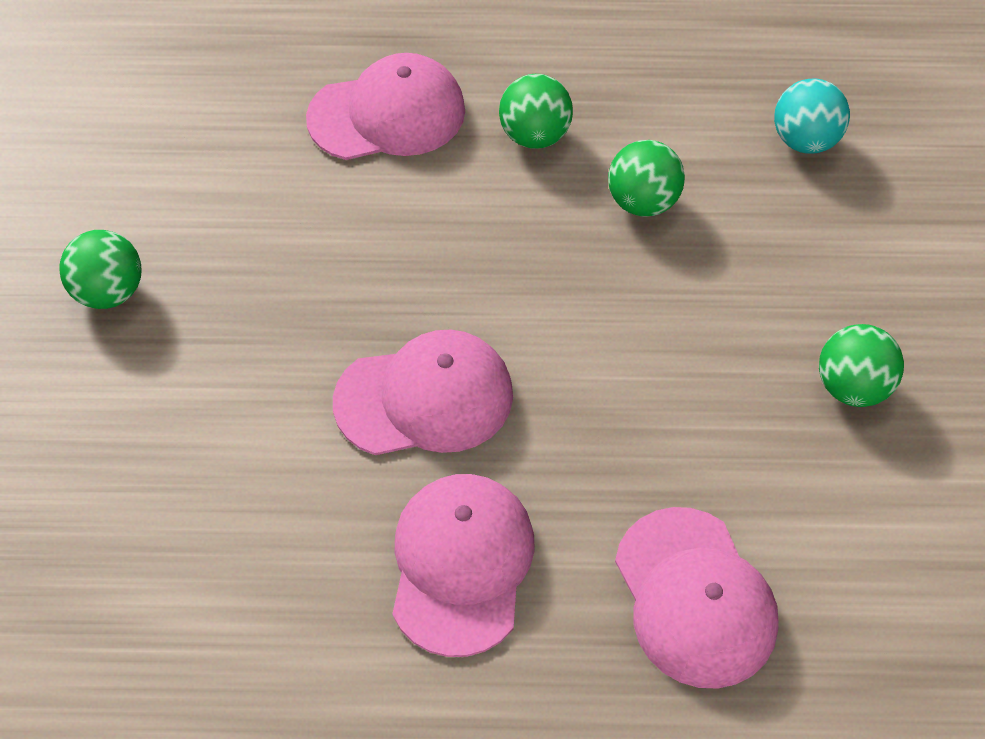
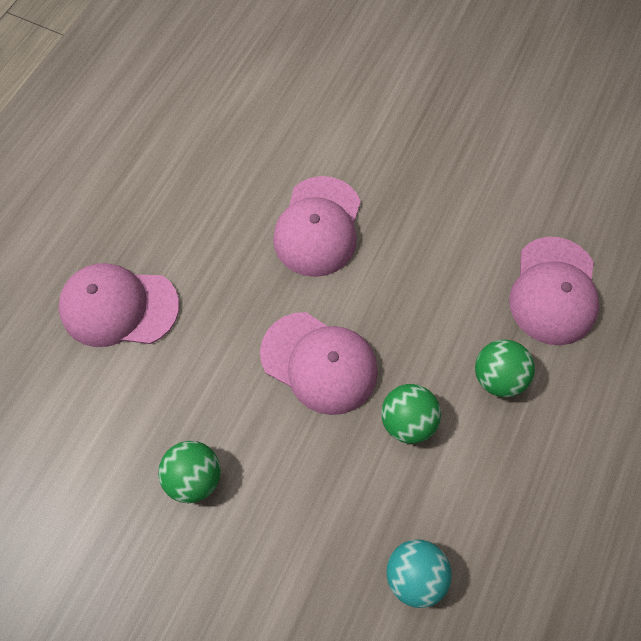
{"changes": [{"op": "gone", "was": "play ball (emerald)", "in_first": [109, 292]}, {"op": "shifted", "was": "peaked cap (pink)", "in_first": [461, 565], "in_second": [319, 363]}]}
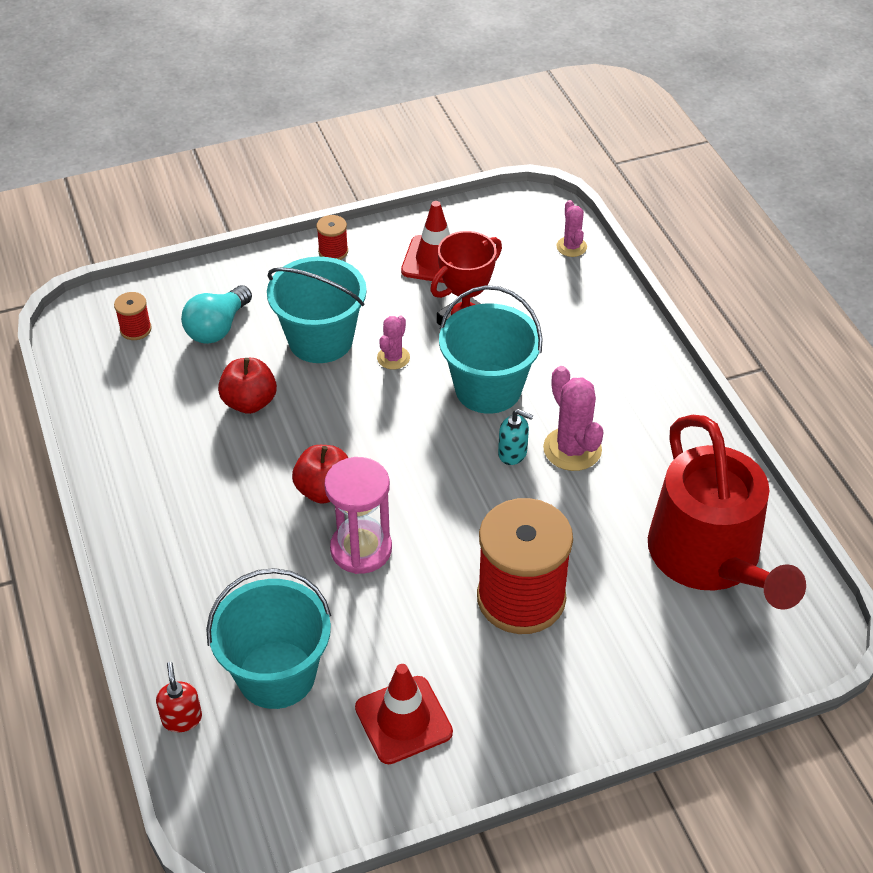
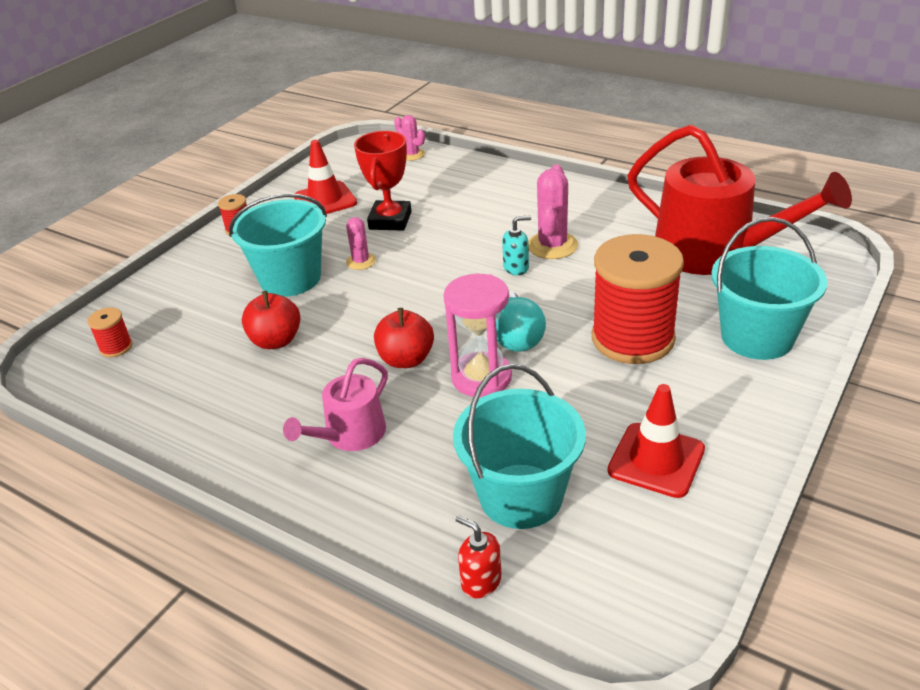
{"changes": [{"op": "shifted", "was": "light bulb (teal)", "in_first": [217, 328], "in_second": [516, 336]}, {"op": "shifted", "was": "pail (teal)", "in_first": [488, 389], "in_second": [757, 337]}, {"op": "rotated", "was": "cactus (pink)", "in_first": [572, 449], "in_second": [552, 246], "clockwise": 75}, {"op": "new", "now": "watering pot (pink)", "in_second": [350, 435]}]}
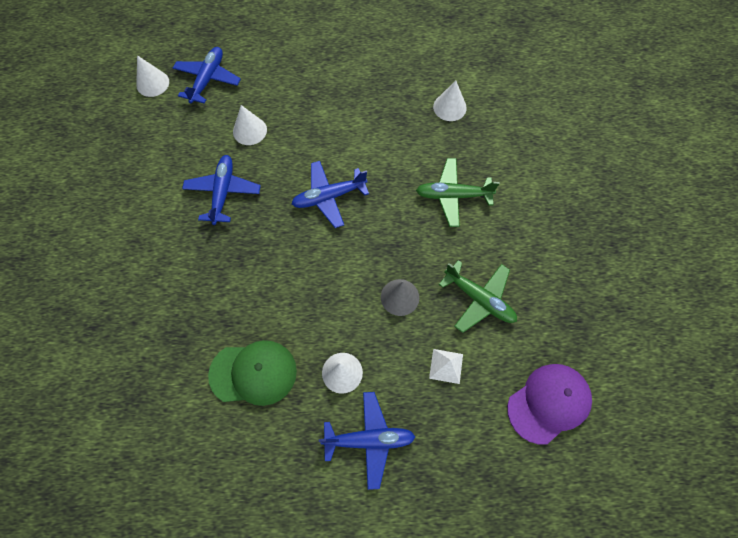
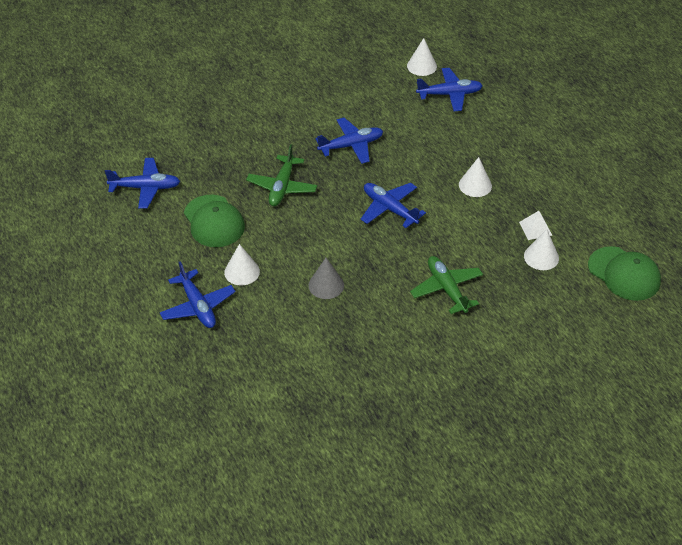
{"changes": [{"op": "shifted", "was": "cone shape (white)", "in_first": [250, 130], "in_second": [475, 185]}, {"op": "shifted", "was": "aeroplane (emerald)", "in_first": [479, 299], "in_second": [282, 187]}, {"op": "shifted", "was": "pyramid (white)", "in_first": [446, 366], "in_second": [535, 228]}, {"op": "gone", "was": "peaked cap (violet)", "in_first": [549, 403]}, {"op": "new", "now": "aeroplane (blue)", "in_second": [145, 188]}, {"op": "new", "now": "peaked cap (emerald)", "in_second": [624, 274]}]}
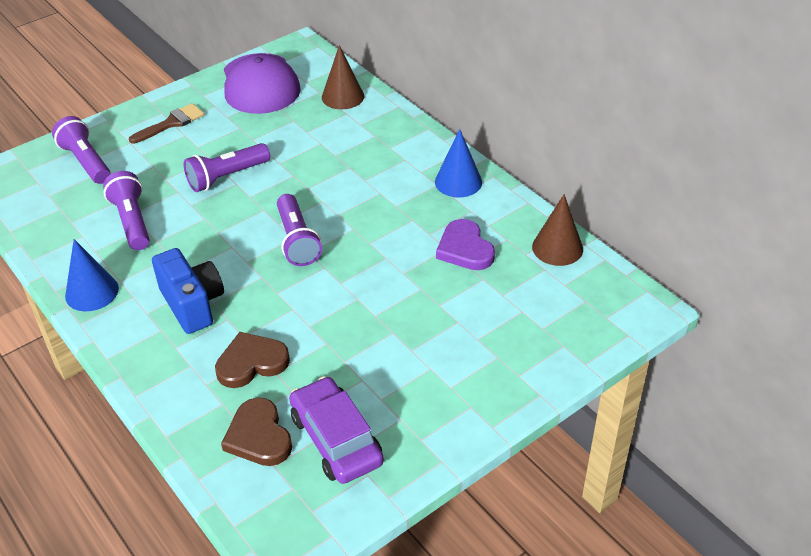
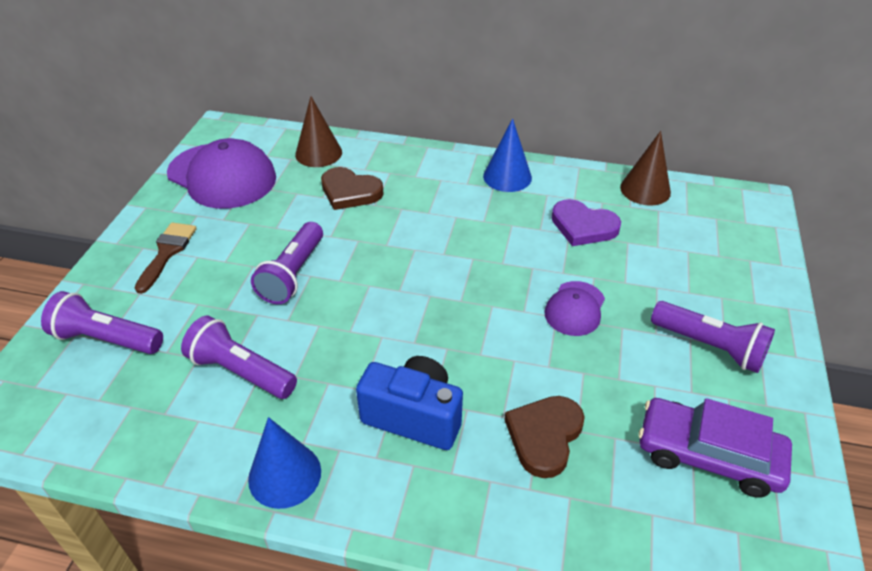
{"changes": [{"op": "shifted", "was": "torch (violet)", "in_first": [297, 240], "in_second": [710, 346]}, {"op": "shifted", "was": "heart shape (russet)", "in_first": [259, 436], "in_second": [350, 192]}, {"op": "new", "now": "peaked cap (violet)", "in_second": [575, 308]}]}
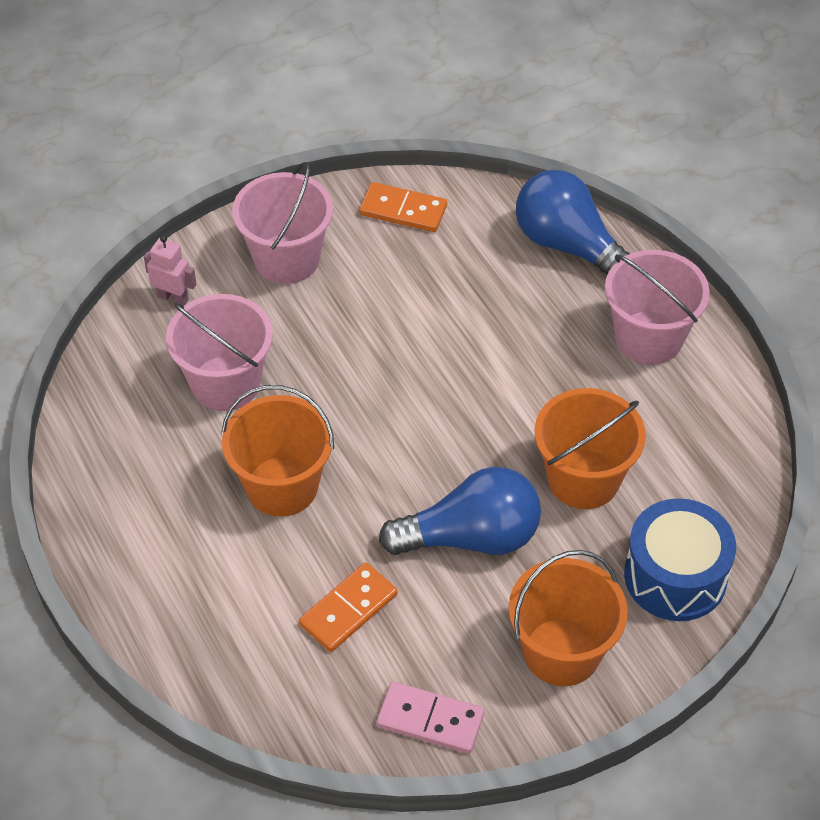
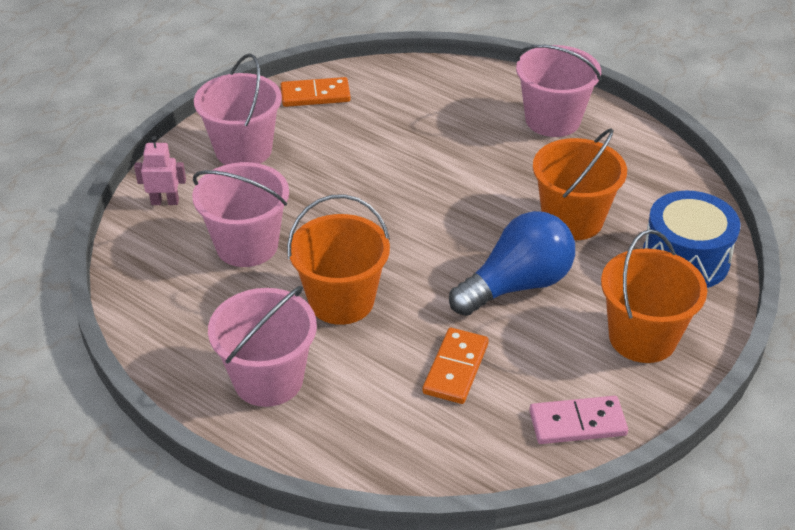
{"changes": [{"op": "gone", "was": "light bulb (blue)", "in_first": [568, 245]}, {"op": "new", "now": "pail (pink)", "in_second": [268, 379]}]}
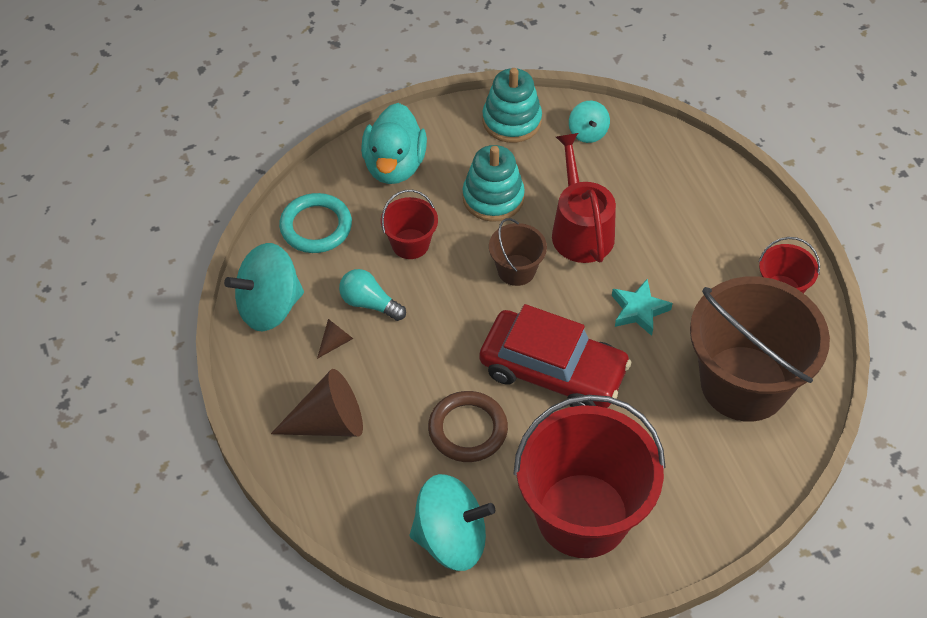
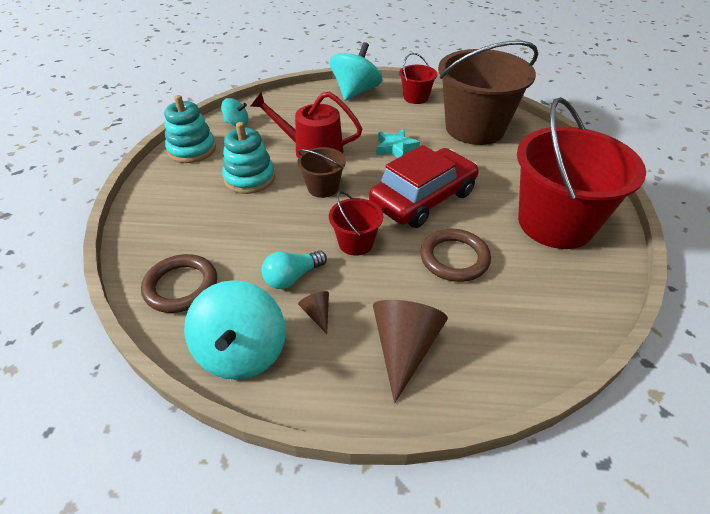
{"changes": [{"op": "gone", "was": "toy duck (teal)", "in_first": [394, 165]}, {"op": "shifted", "was": "pail (red)", "in_first": [410, 244], "in_second": [355, 243]}, {"op": "repainted", "was": "torus (teal)", "now": "torus (russet)", "in_first": [316, 226], "in_second": [181, 286]}, {"op": "shifted", "was": "toy top (teal)", "in_first": [451, 539], "in_second": [355, 92]}]}
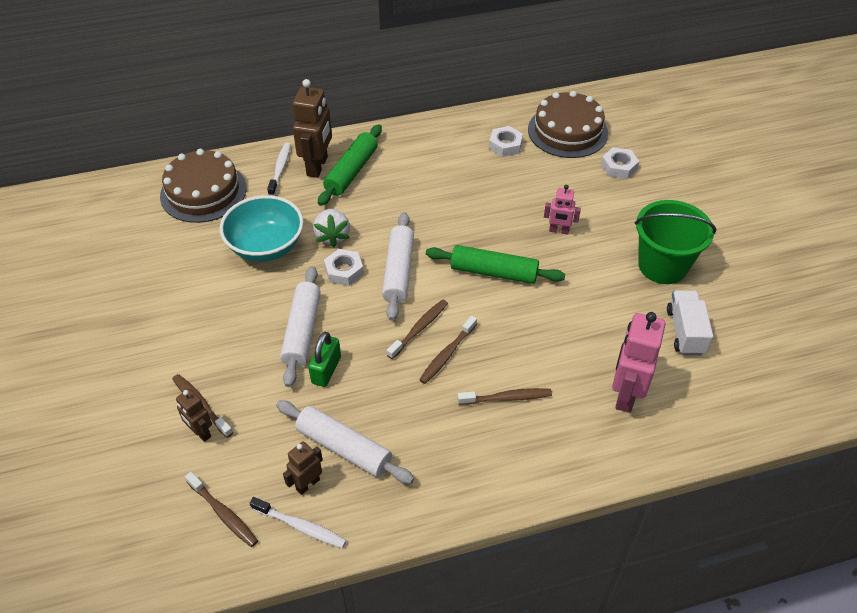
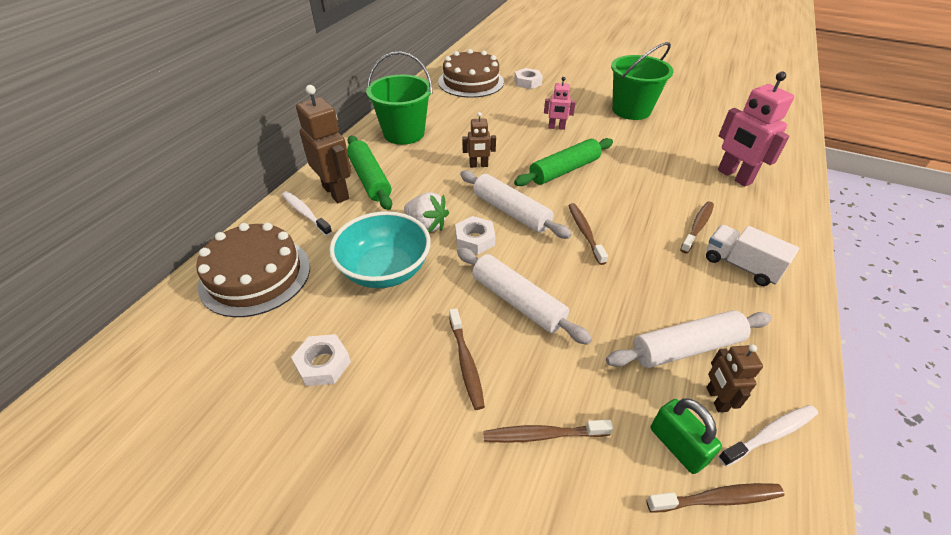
{"changes": [{"op": "shifted", "was": "hexagon nut (white)", "in_first": [505, 145], "in_second": [323, 364]}, {"op": "rotated", "was": "robot (pink)", "in_first": [559, 231], "in_second": [556, 127], "clockwise": 45}, {"op": "shifted", "was": "lorry (white)", "in_first": [685, 332], "in_second": [741, 266]}, {"op": "shifted", "was": "tooth brush (russet)", "in_first": [447, 354], "in_second": [466, 362]}, {"op": "shifted", "was": "padlock (emerald)", "in_first": [326, 370], "in_second": [677, 446]}, {"op": "shifted", "was": "robot (russet)", "in_first": [200, 432], "in_second": [478, 165]}, {"op": "new", "now": "pail (emerald)", "in_second": [404, 133]}]}
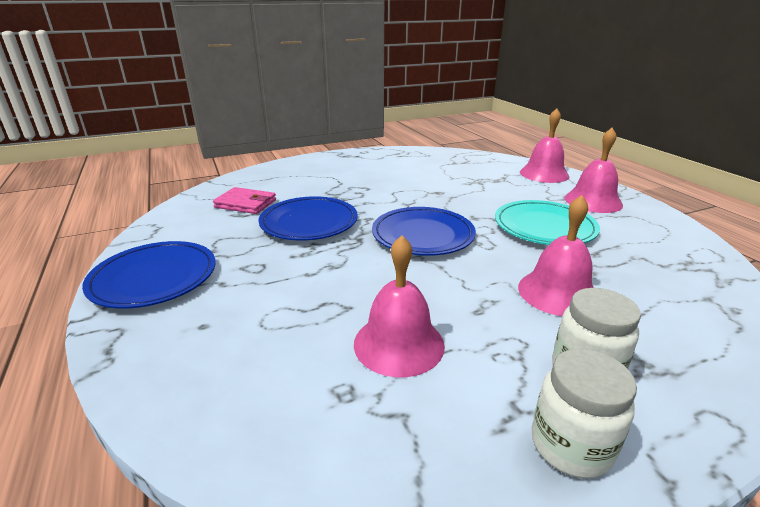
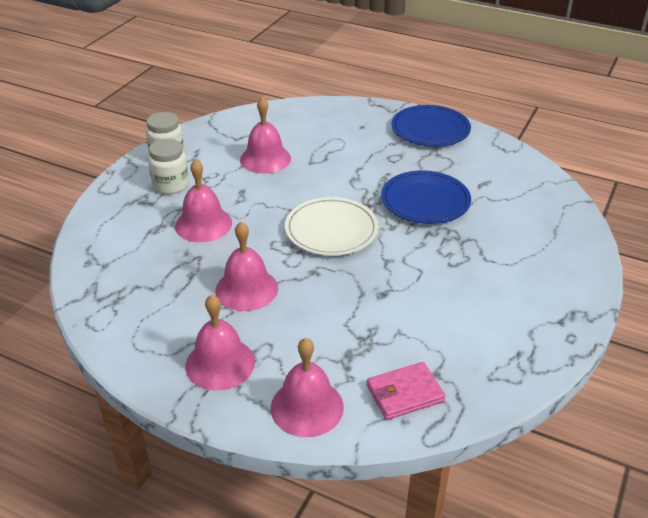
{"changes": [{"op": "shifted", "was": "wallet (pink)", "in_first": [245, 204], "in_second": [405, 393]}, {"op": "swapped", "was": "flat dish (teal)", "now": "bell (pink)", "in_first": [544, 227], "in_second": [246, 289]}, {"op": "repainted", "was": "flat dish (blue)", "now": "flat dish (white)", "in_first": [423, 235], "in_second": [331, 230]}]}
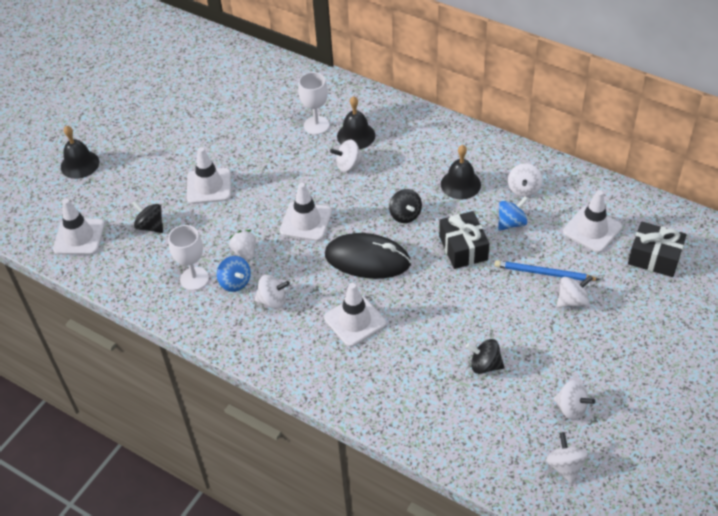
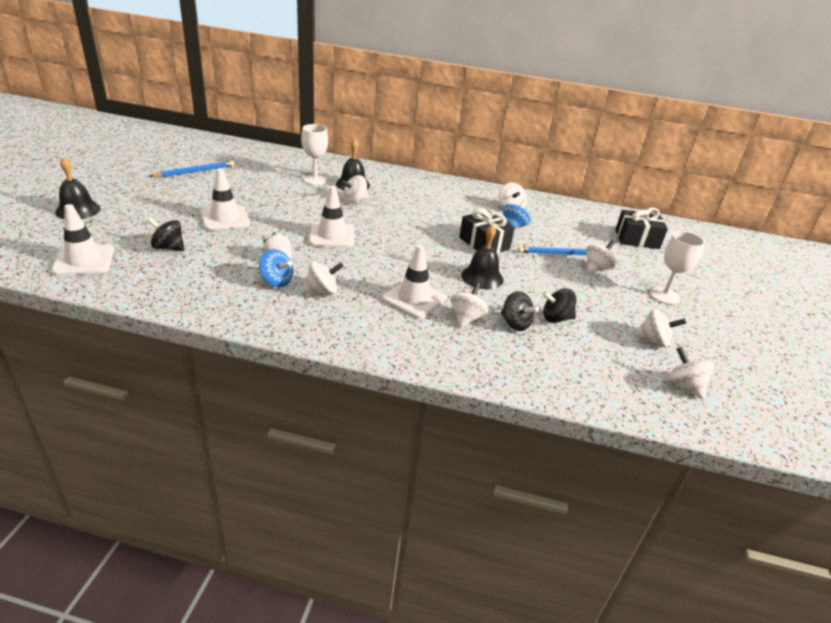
{"changes": [{"op": "shifted", "was": "bell (ebony)", "in_first": [460, 184], "in_second": [482, 277]}, {"op": "shifted", "was": "toy top (ebony)", "in_first": [405, 215], "in_second": [515, 324]}, {"op": "gone", "was": "traffic cone (white)", "in_first": [592, 229]}, {"op": "shifted", "was": "goblet (white)", "in_first": [194, 278], "in_second": [664, 296]}, {"op": "gone", "was": "mouse (ebony)", "in_first": [367, 259]}, {"op": "new", "now": "lead pencil (blue)", "in_second": [195, 171]}, {"op": "new", "now": "toy top (white)", "in_second": [466, 318]}]}
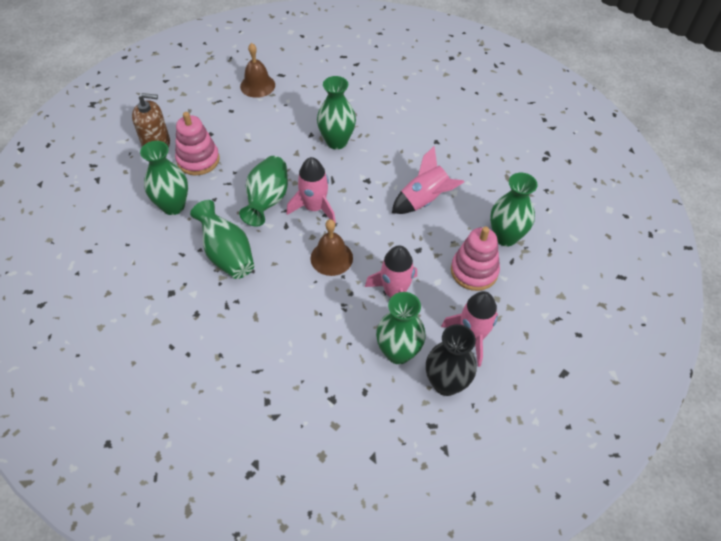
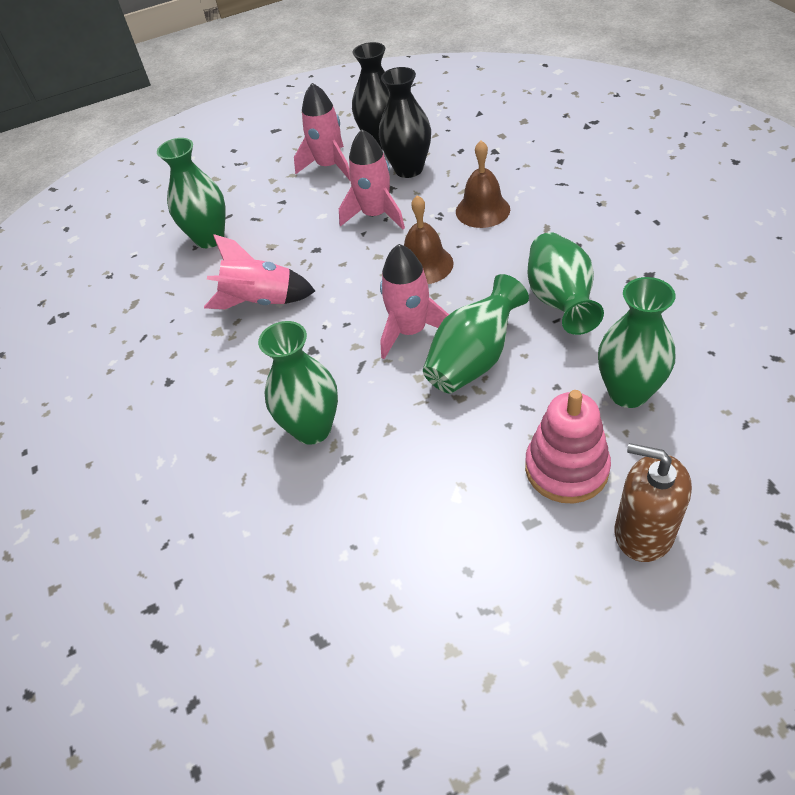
{"changes": [{"op": "shifted", "was": "bell (russet)", "in_first": [257, 85], "in_second": [482, 210]}, {"op": "gone", "was": "stacking toy (pink)", "in_first": [474, 271]}, {"op": "repainted", "was": "tall vase (emerald)", "now": "tall vase (ebony)", "in_first": [398, 352], "in_second": [409, 169]}]}
